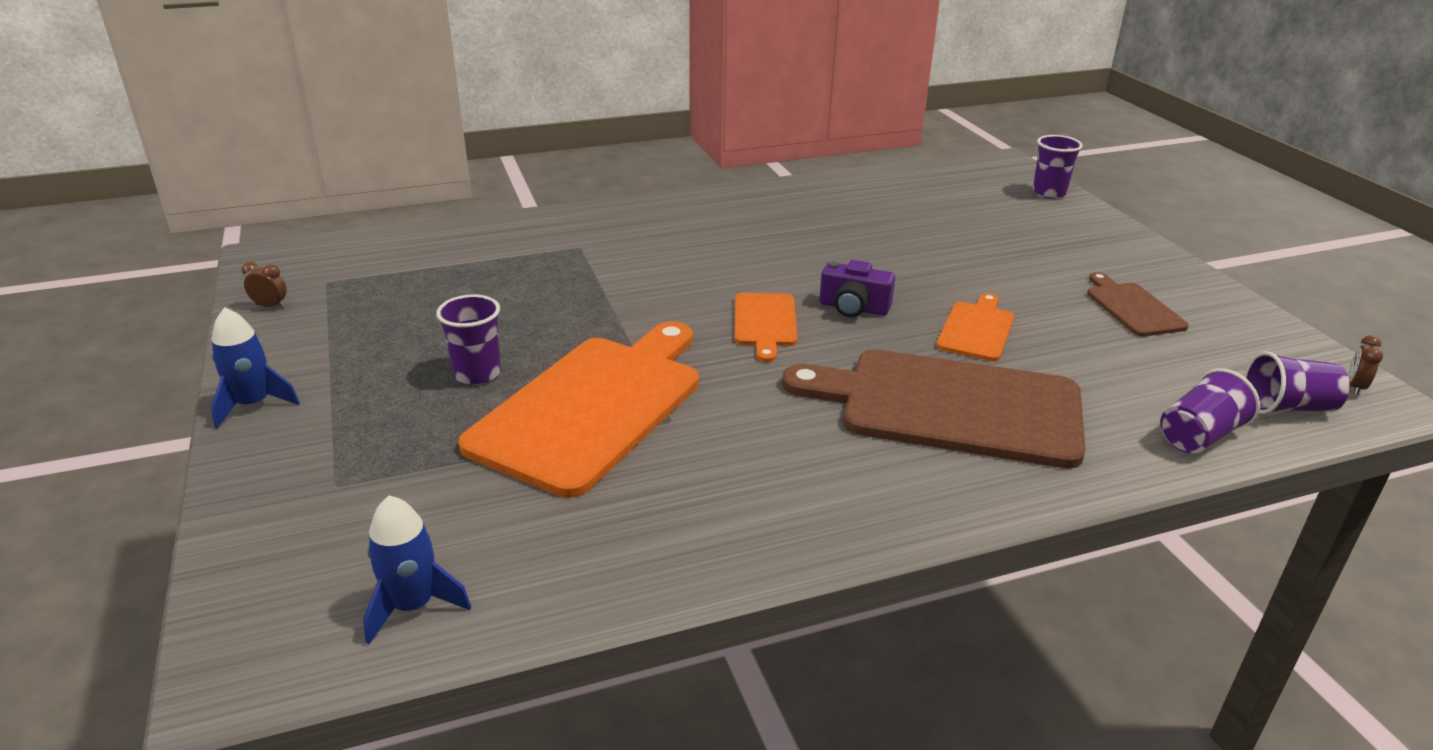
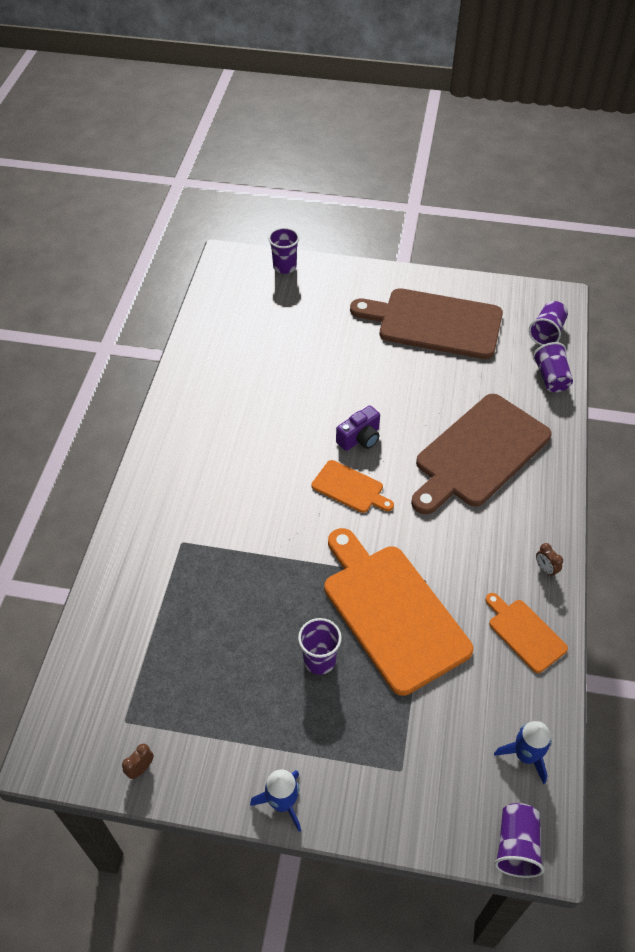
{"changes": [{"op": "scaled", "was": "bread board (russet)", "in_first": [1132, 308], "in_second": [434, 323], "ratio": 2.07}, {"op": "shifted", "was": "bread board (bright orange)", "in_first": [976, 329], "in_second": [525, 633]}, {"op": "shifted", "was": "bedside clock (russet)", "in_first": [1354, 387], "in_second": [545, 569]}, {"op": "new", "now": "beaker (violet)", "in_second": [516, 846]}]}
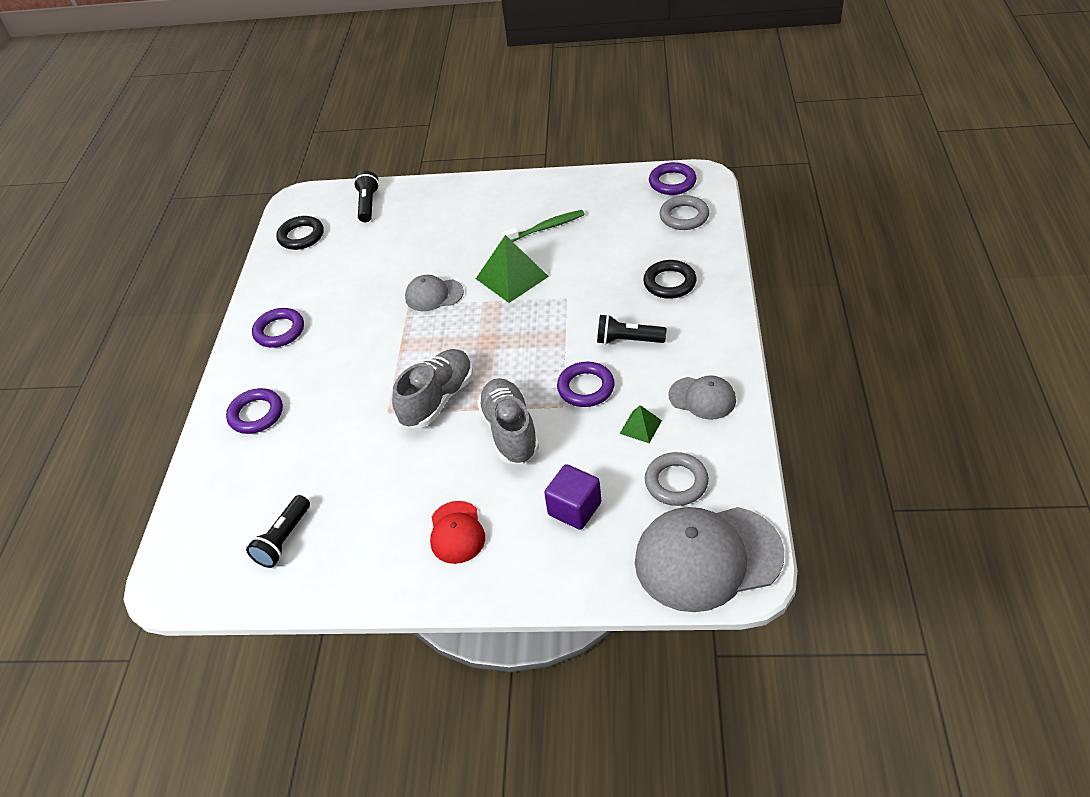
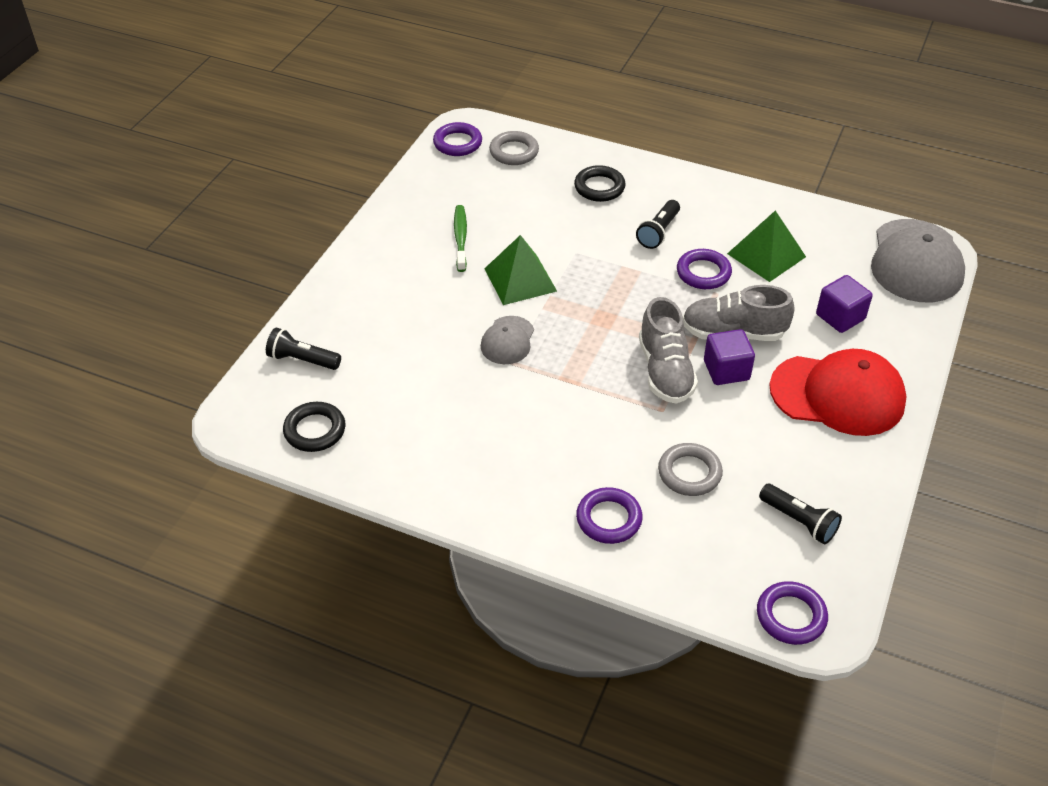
{"changes": [{"op": "shifted", "was": "torus (violet)", "in_first": [279, 331], "in_second": [791, 616]}, {"op": "rotated", "was": "sneaker (gray)", "in_first": [438, 399], "in_second": [665, 371], "clockwise": -150}, {"op": "gone", "was": "peaked cap (gray)", "in_first": [702, 398]}, {"op": "scaled", "was": "pyramid (emerald)", "in_first": [640, 427], "in_second": [766, 255], "ratio": 1.91}, {"op": "shifted", "was": "torus (gray)", "in_first": [676, 482], "in_second": [689, 473]}, {"op": "scaled", "was": "peaked cap (red)", "in_first": [457, 532], "in_second": [838, 395], "ratio": 1.93}, {"op": "new", "now": "block (violet)", "in_second": [726, 370]}]}
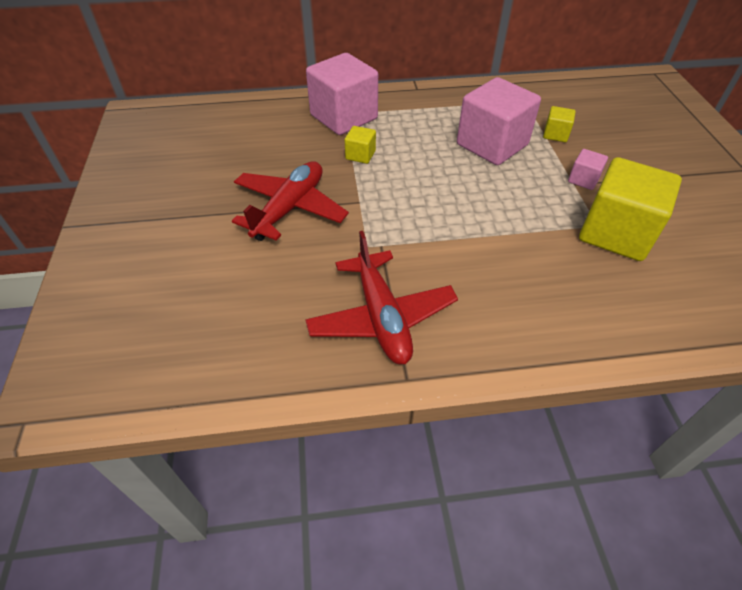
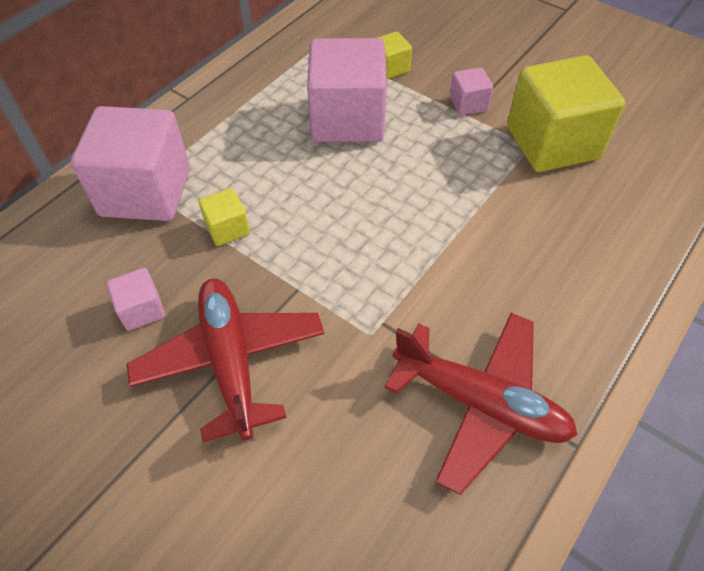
{"changes": [{"op": "new", "now": "block (pink)", "in_second": [142, 310]}]}
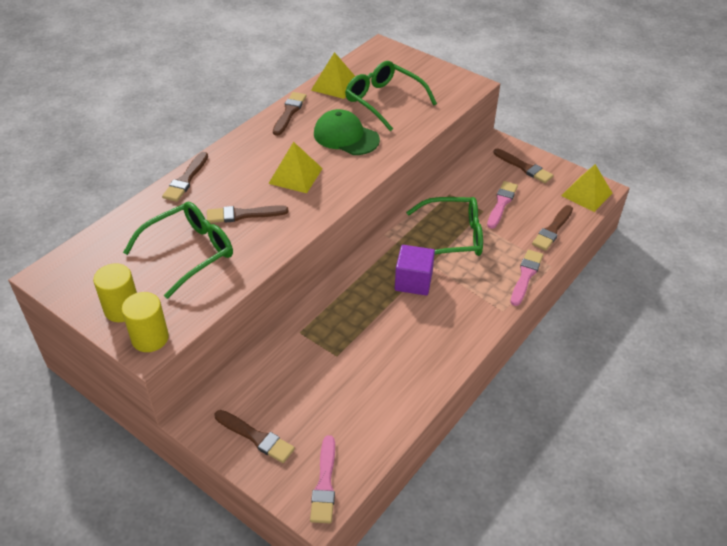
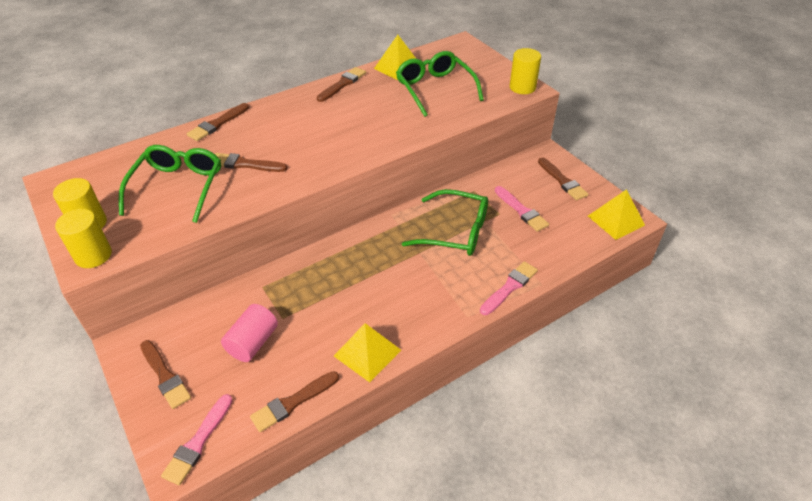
{"changes": [{"op": "gone", "was": "peaked cap (emerald)", "in_first": [346, 136]}, {"op": "shifted", "was": "pyramid (bright yellow)", "in_first": [295, 176], "in_second": [367, 353]}, {"op": "rotated", "was": "brush (pink)", "in_first": [501, 203], "in_second": [521, 210], "clockwise": 105}, {"op": "rotated", "was": "spectacles (emerald)", "in_first": [190, 252], "in_second": [178, 187], "clockwise": -60}, {"op": "shifted", "was": "brush (russet)", "in_first": [552, 230], "in_second": [293, 402]}, {"op": "gone", "was": "block (violet)", "in_first": [413, 281]}, {"op": "new", "now": "solid cylinder (bright yellow)", "in_second": [522, 87]}, {"op": "new", "now": "solid cylinder (pink)", "in_second": [253, 342]}]}
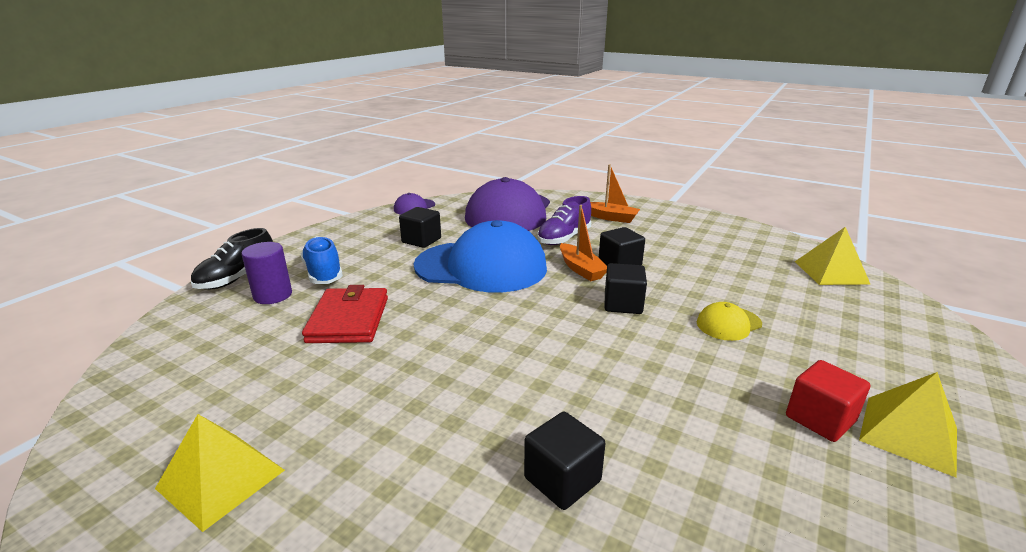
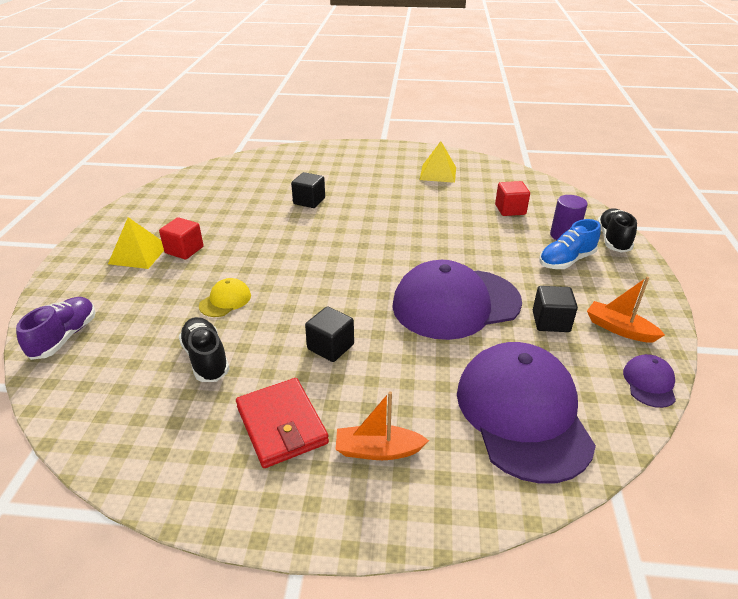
{"changes": [{"op": "shifted", "was": "sneaker (violet)", "in_first": [564, 238], "in_second": [64, 337]}, {"op": "shifted", "was": "boat (bright orange)", "in_first": [581, 269], "in_second": [619, 329]}, {"op": "repainted", "was": "peaked cap (blue)", "now": "peaked cap (violet)", "in_first": [481, 266], "in_second": [456, 303]}, {"op": "gone", "was": "pyramid (bright yellow)", "in_first": [831, 272]}, {"op": "rotated", "was": "sneaker (blue)", "in_first": [323, 273], "in_second": [566, 260], "clockwise": 105}, {"op": "gone", "was": "block (ebony)", "in_first": [623, 304]}, {"op": "shifted", "was": "wallet (red)", "in_first": [349, 320], "in_second": [281, 425]}, {"op": "new", "now": "block (red)", "in_second": [510, 209]}, {"op": "new", "now": "sneaker (ebony)", "in_second": [206, 359]}]}
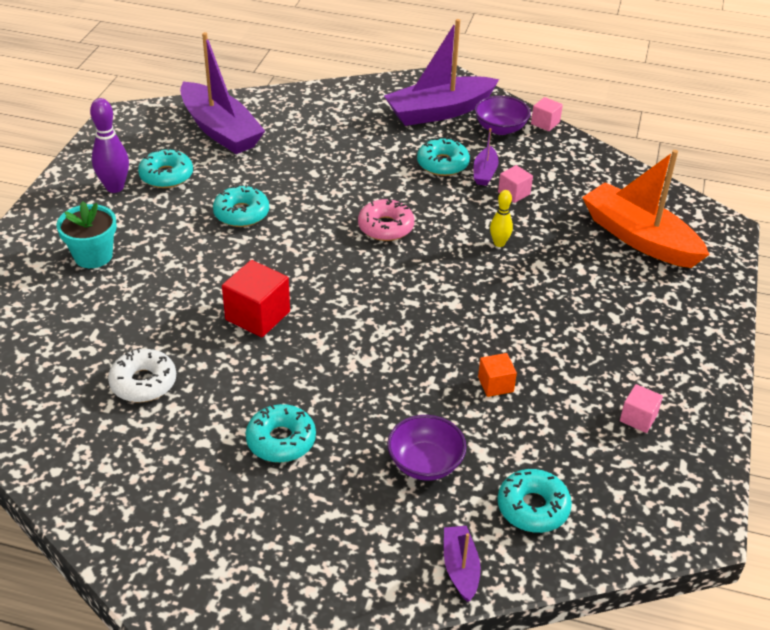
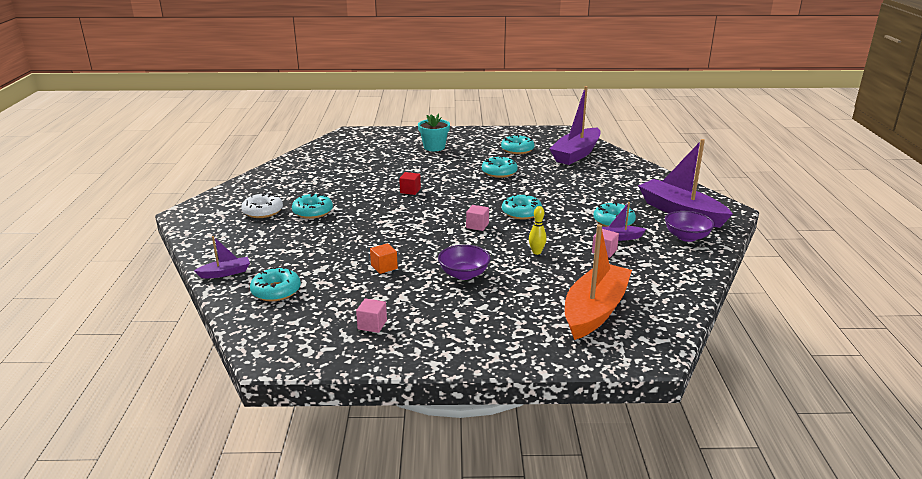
{"changes": [{"op": "shifted", "was": "block (pink)", "in_first": [545, 123], "in_second": [477, 225]}, {"op": "gone", "was": "skittle (violet)", "in_first": [115, 187]}, {"op": "repainted", "was": "glazed donut (pink)", "now": "glazed donut (teal)", "in_first": [385, 227], "in_second": [521, 212]}, {"op": "scaled", "was": "block (red)", "in_first": [257, 315], "in_second": [410, 191], "ratio": 0.57}, {"op": "shifted", "was": "glazed donut (white)", "in_first": [143, 383], "in_second": [263, 211]}, {"op": "shifted", "was": "bowl (violet)", "in_first": [425, 463], "in_second": [464, 274]}]}
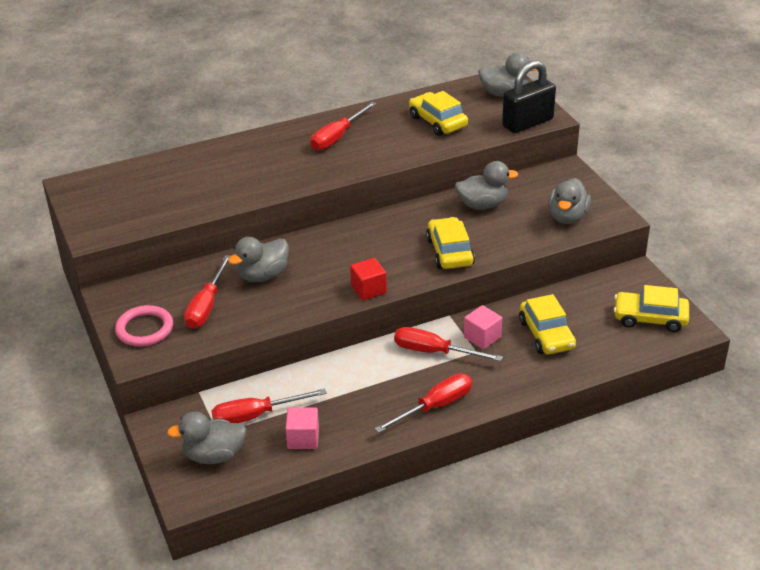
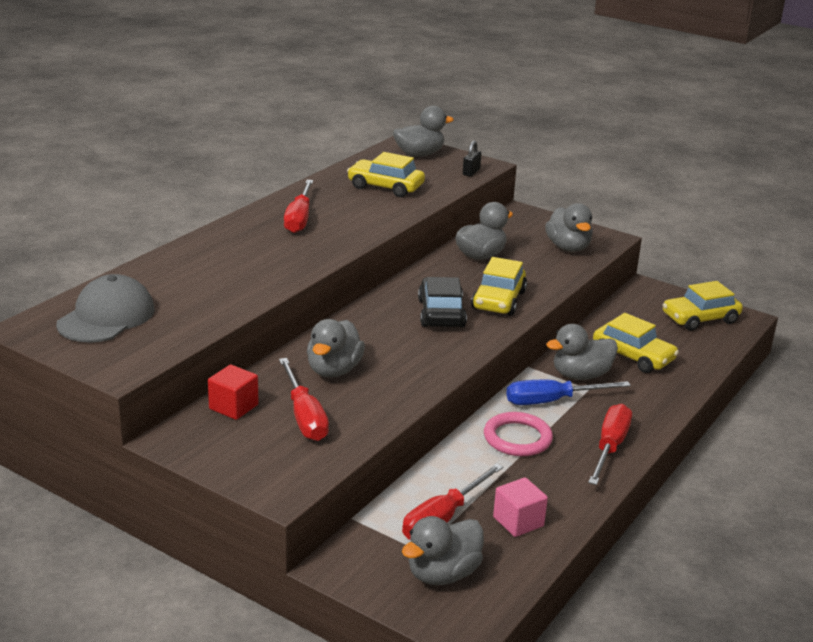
{"changes": [{"op": "scaled", "was": "padlock (ebony)", "in_first": [527, 123], "in_second": [471, 172], "ratio": 0.44}, {"op": "rotated", "was": "car (bright yellow)", "in_first": [449, 252], "in_second": [498, 300], "clockwise": -120}, {"op": "shifted", "was": "block (red)", "in_first": [368, 289], "in_second": [233, 407]}, {"op": "shifted", "was": "torus (pink)", "in_first": [144, 329], "in_second": [517, 438]}, {"op": "swapped", "was": "block (pink)", "now": "toy duck (gray)", "in_first": [482, 337], "in_second": [580, 375]}, {"op": "repainted", "was": "hand screwdriver (red)", "now": "hand screwdriver (blue)", "in_first": [434, 352], "in_second": [552, 401]}, {"op": "new", "now": "peaked cap (gray)", "in_second": [106, 317]}, {"op": "new", "now": "car (ebony)", "in_second": [441, 313]}]}
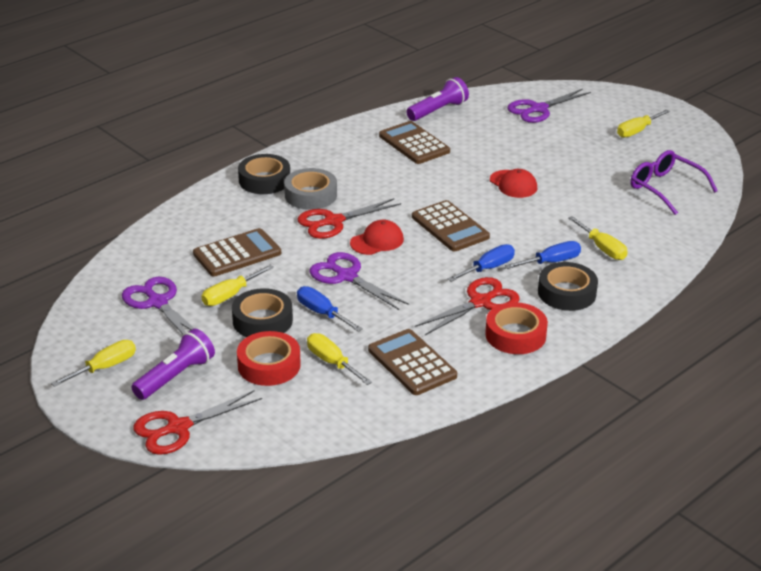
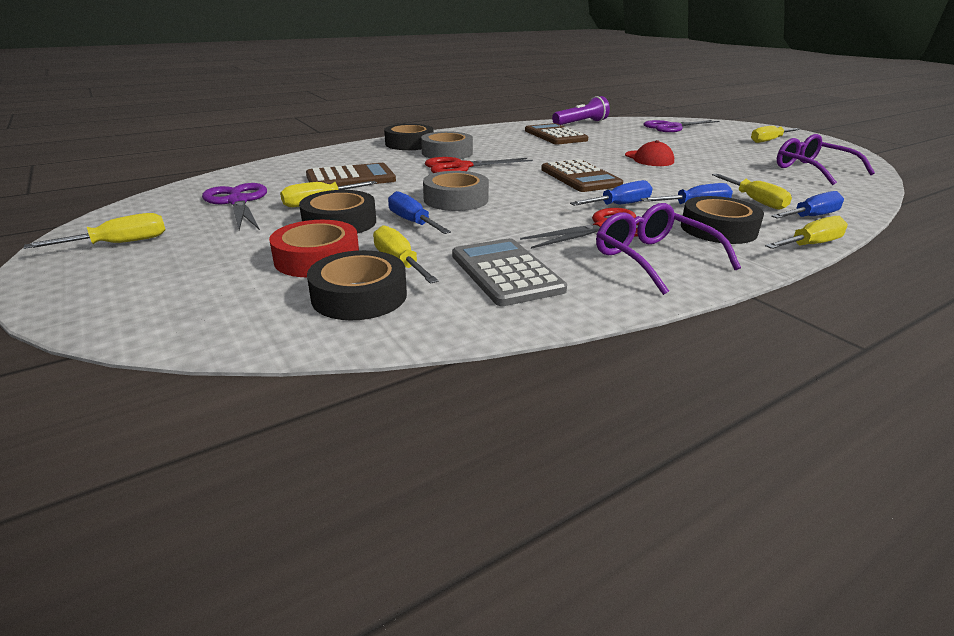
{"changes": [{"op": "gone", "was": "peaked cap (red)", "in_first": [377, 241]}, {"op": "swapped", "was": "scissors (violet)", "now": "tape (gray)", "in_first": [346, 276], "in_second": [456, 199]}, {"op": "swapped", "was": "tape (red)", "now": "spectacles (violet)", "in_first": [515, 335], "in_second": [653, 258]}, {"op": "gone", "was": "torch (violet)", "in_first": [176, 376]}, {"op": "repainted", "was": "adding machine (russet)", "now": "adding machine (gray)", "in_first": [412, 363], "in_second": [506, 272]}, {"op": "gone", "was": "scissors (red)", "in_first": [178, 428]}, {"op": "new", "now": "hand screwdriver (blue)", "in_second": [811, 217]}, {"op": "new", "now": "hand screwdriver (bright yellow)", "in_second": [810, 245]}, {"op": "new", "now": "tape (ebony)", "in_second": [359, 296]}]}
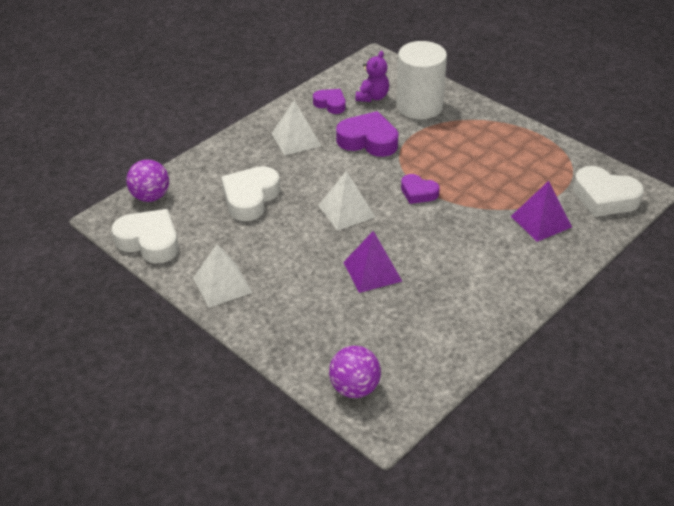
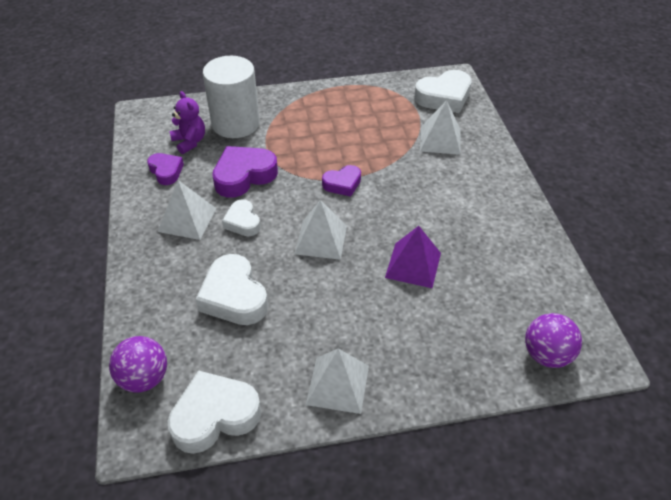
{"changes": [{"op": "rotated", "was": "heart shape (violet)", "in_first": [330, 104], "in_second": [166, 171], "clockwise": 75}, {"op": "repainted", "was": "pyramid (violet)", "now": "pyramid (white)", "in_first": [541, 221], "in_second": [440, 140]}, {"op": "new", "now": "heart shape (white)", "in_second": [242, 222]}]}
